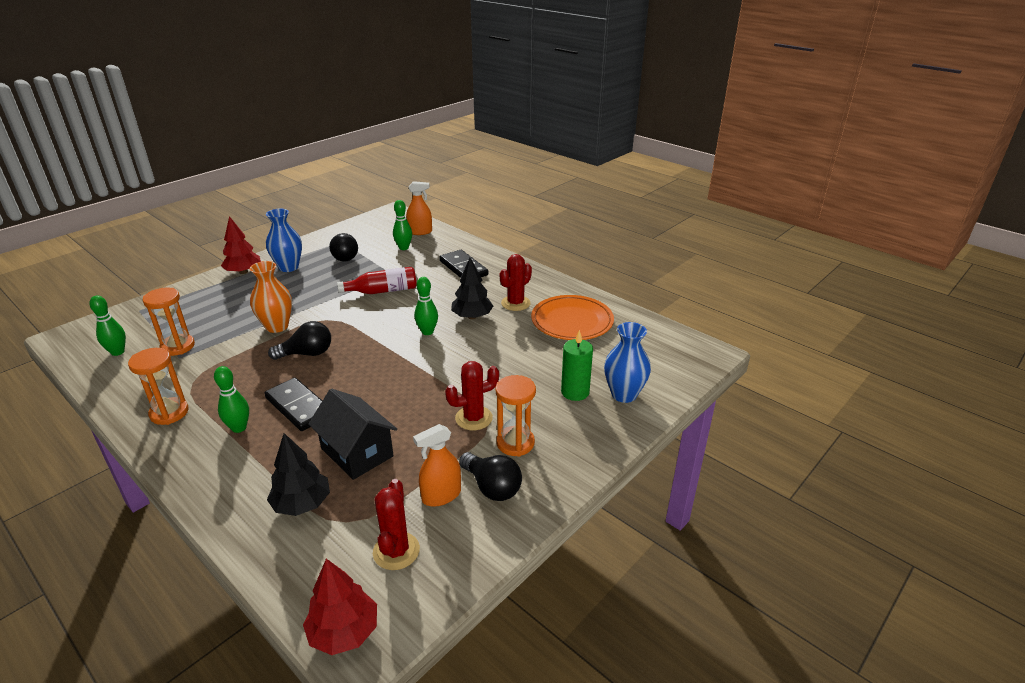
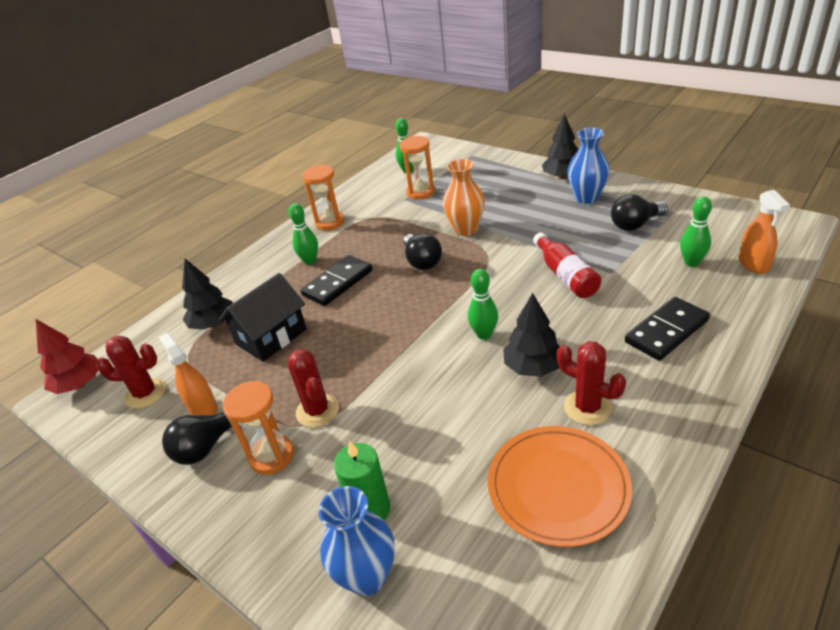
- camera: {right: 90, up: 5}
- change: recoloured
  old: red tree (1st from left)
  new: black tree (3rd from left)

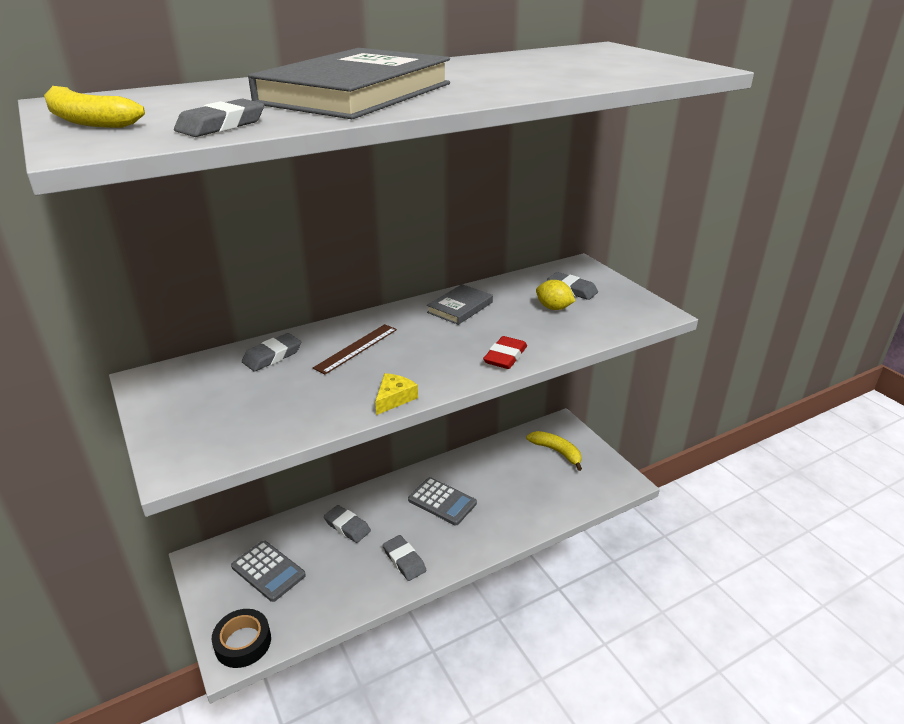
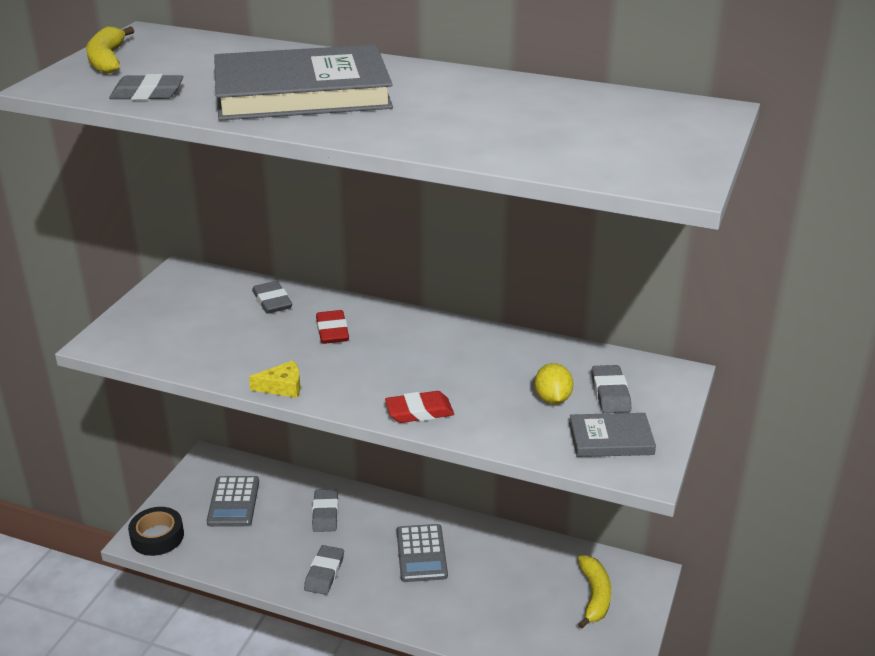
- camera: {right: 50, up: 0}
- change: turned
  old: grey eraser (2nd from left)
  degrees: 60
- change: replaced
  old: brown ruler
  new: red eraser (1st from left)
- change: moved
  old: grey book (2nd from left)

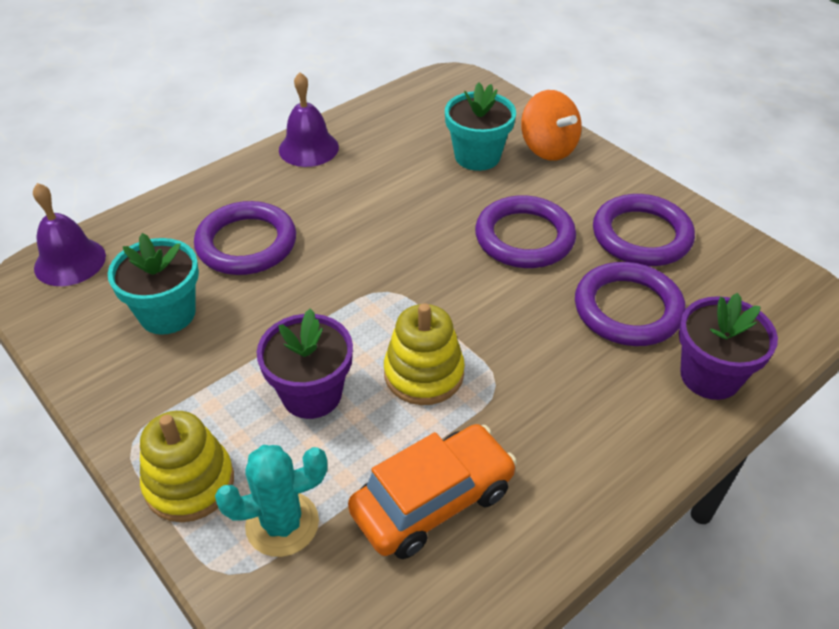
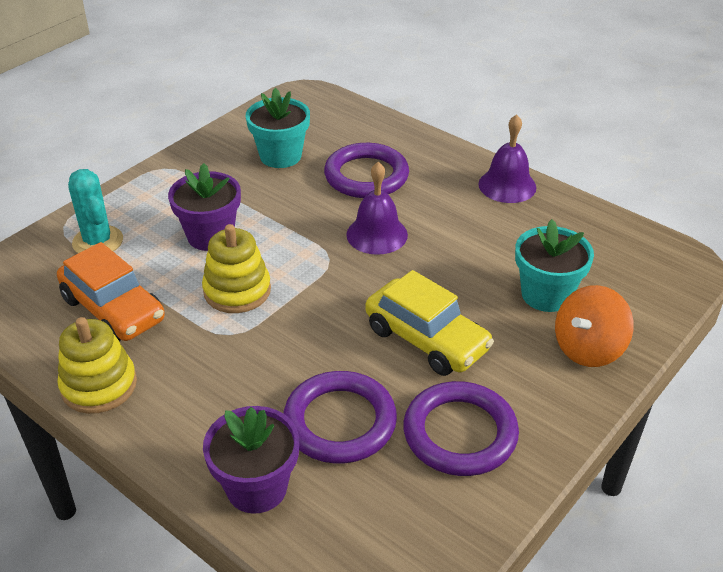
- camera: {right: 80, up: -5}
- change: moved
  old: purple bell (1st from left)
- change: moved
  old: yellow stacking toy (1st from left)
- change: replaced
  old: purple ring (2nd from left)
  new: yellow car

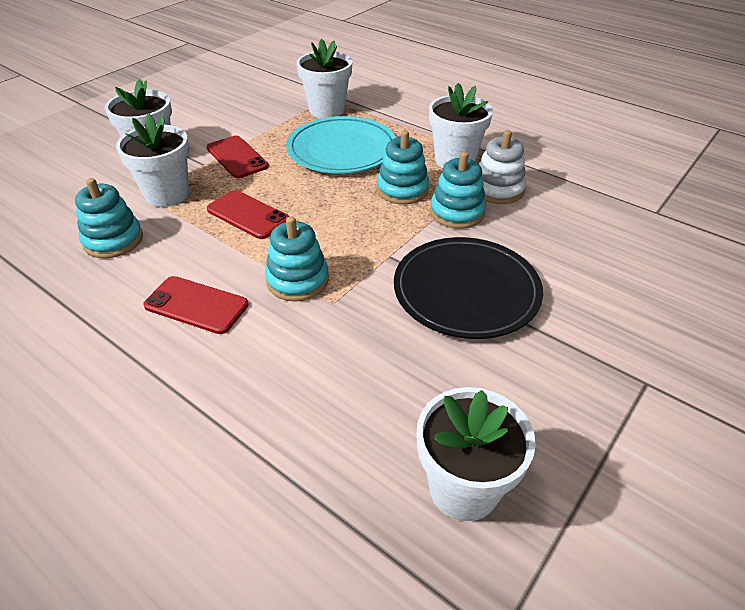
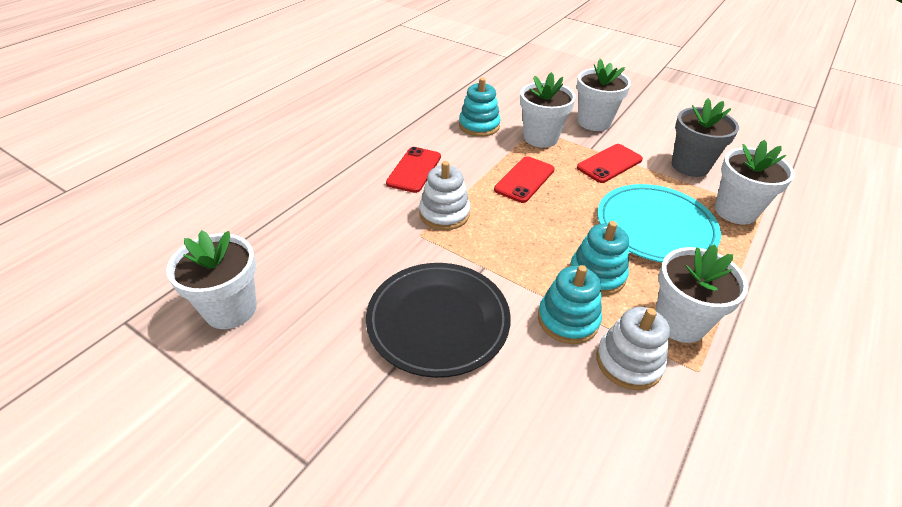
- camera: {right: 85, up: 0}
- change: recoloured
  old: turquoise stacking toy (2nd from left)
  new: white stacking toy (1st from left)
- change: added
  new: grey flower pot

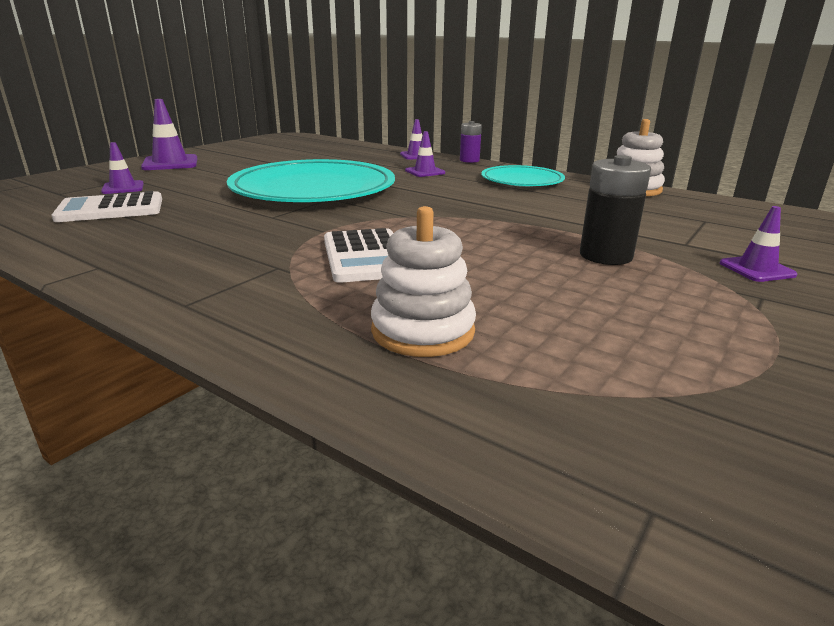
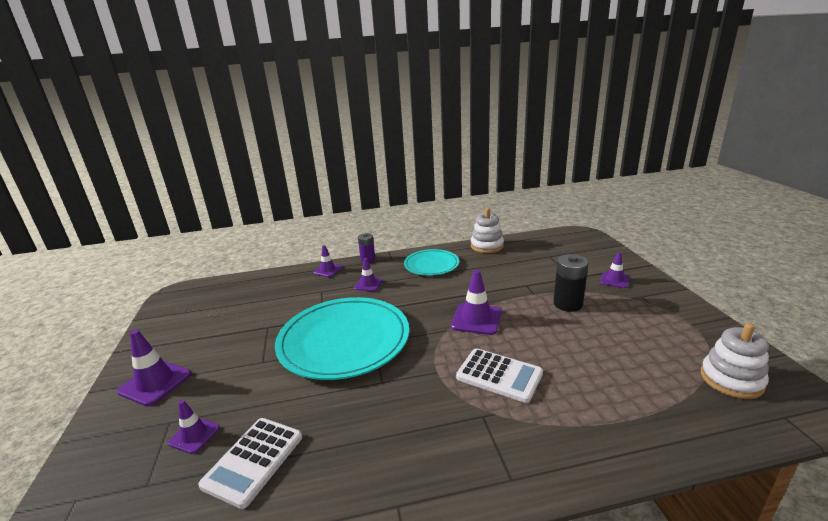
- camera: {right: -45, up: 0}
- change: moved
  old: white stacking toy (1st from left in the first image)
  new: white stacking toy (2nd from left)
- change: added
  new: purple traffic cone (5th from left)

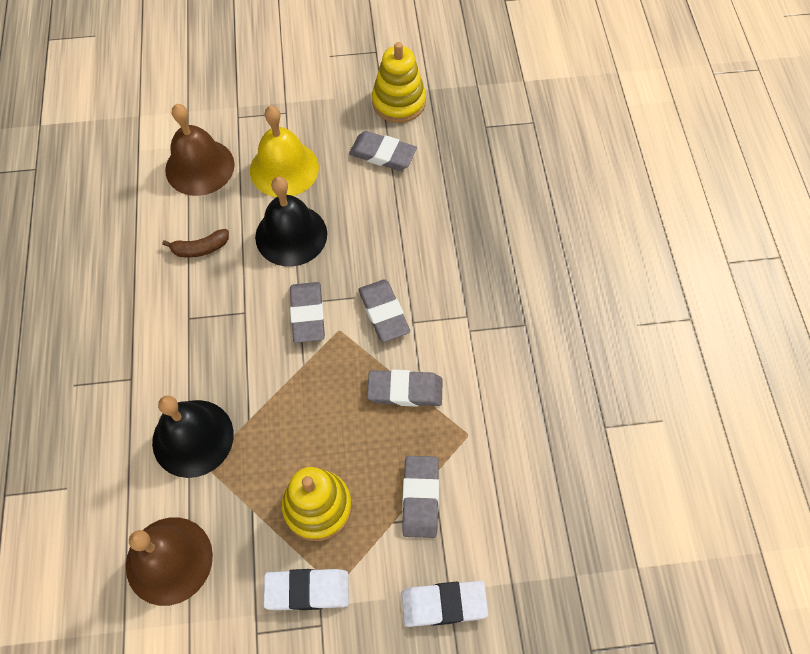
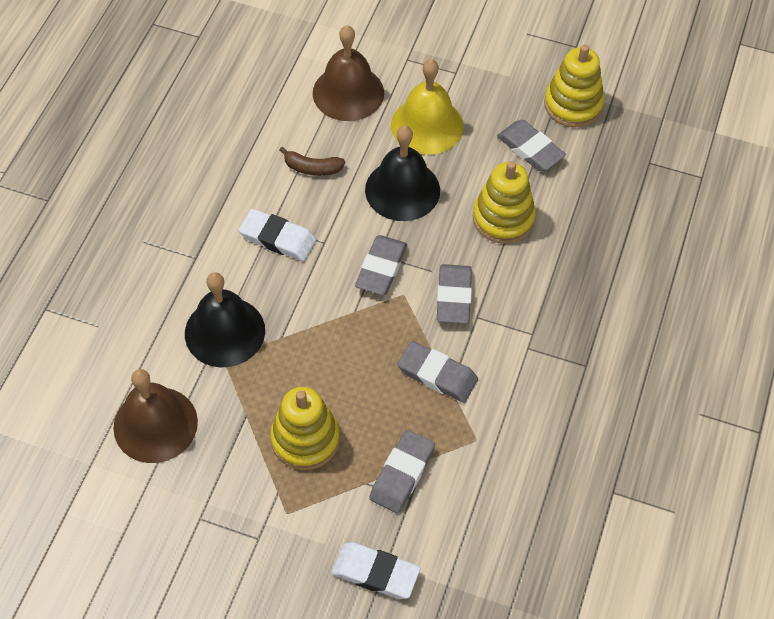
- camera: {right: 25, up: -5}
- change: moved
  old: white eraser (1st from left)
- change: added
  new: yellow stacking toy (2nd from left)

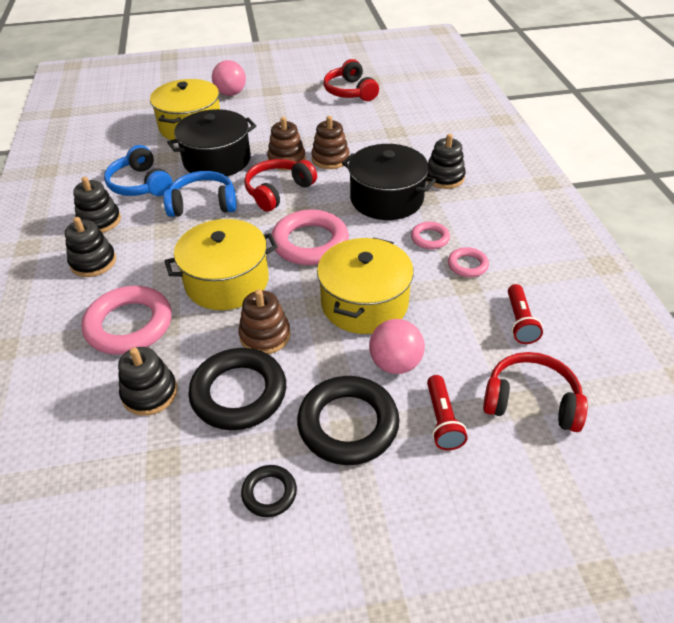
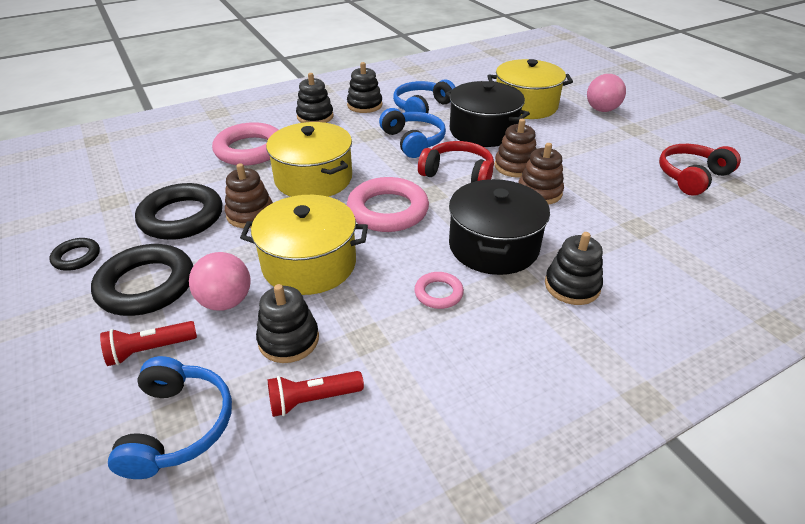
- camera: {right: 70, up: -5}
- change: moved
  old: black stacking toy (3rd from left in the first image)
  new: black stacking toy (1st from left)
- change: removed
  old: pink ring (4th from left)
- change: recoloured
  old: red headphones (3rd from left)
  new: blue headphones (1st from left)

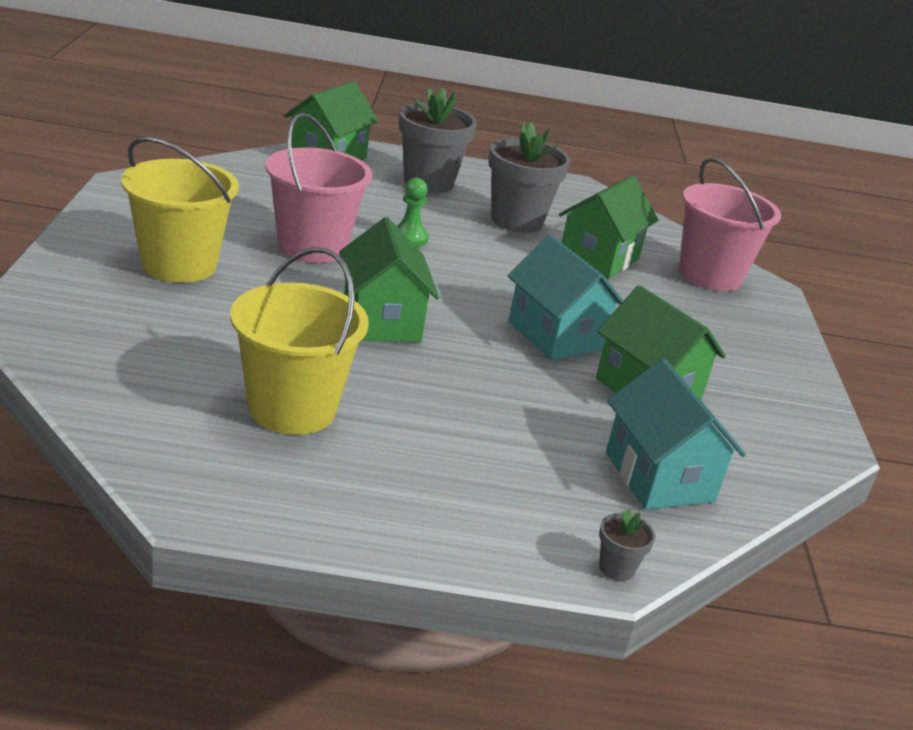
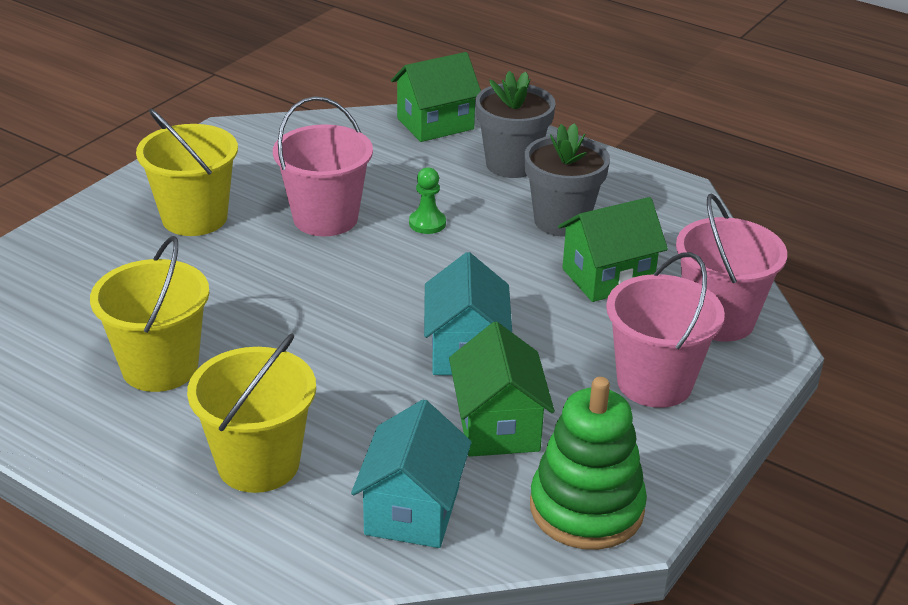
- camera: {right: 35, up: 5}
- change: removed
  old: green house (2nd from left)
- change: removed
  old: grey flower pot (3rd from left)
- change: added
  new: yellow bucket (3rd from left)
- change: added
  new: green stacking toy
- change: added
  new: pink bucket (2nd from left)

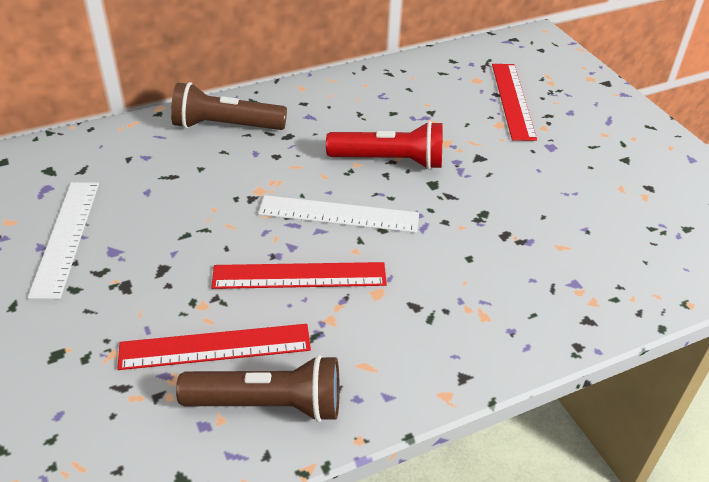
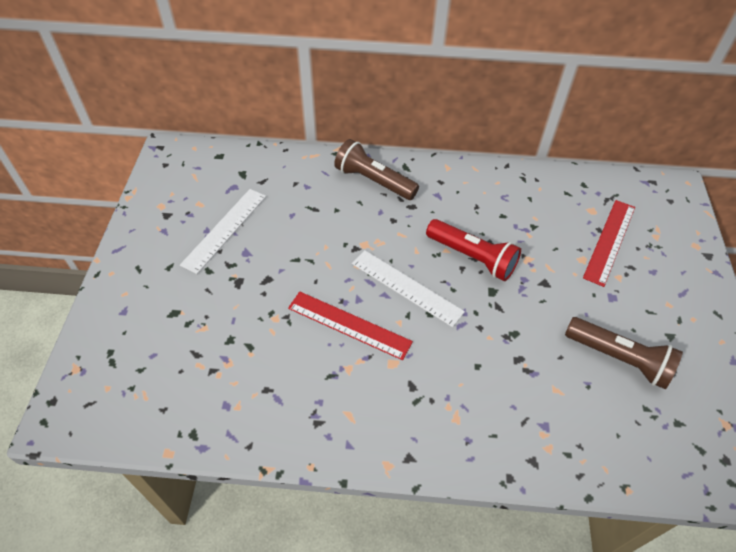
- camera: {right: 30, up: 10}
- change: removed
  old: red ruler (1st from left)
- change: moved
  old: brown flashlight (2nd from left)

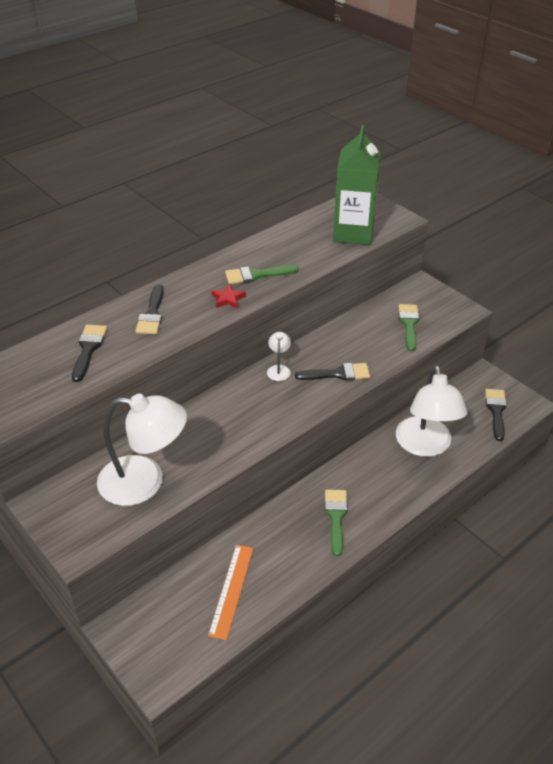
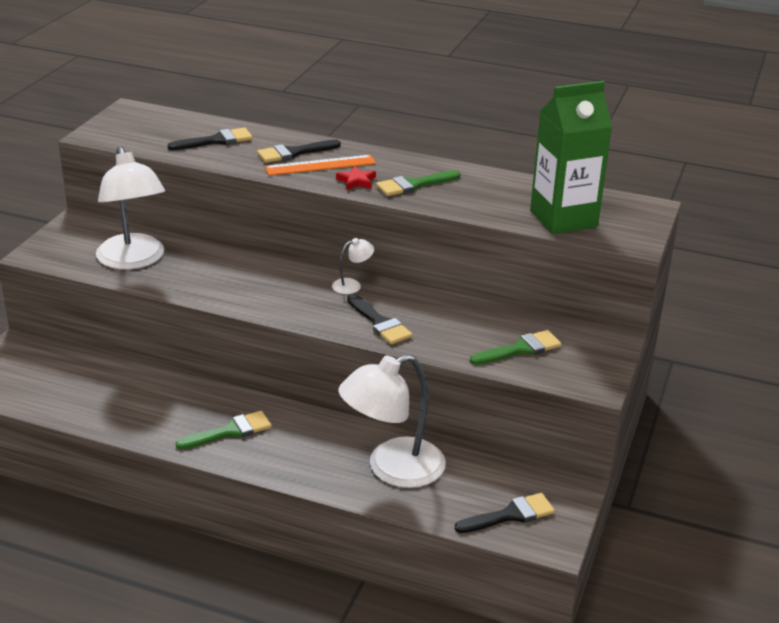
- camera: {right: 60, up: -10}
- change: moved
  old: orange ruler
- change: turned
  old: green brush (1st from left in the first image)
  degrees: -75

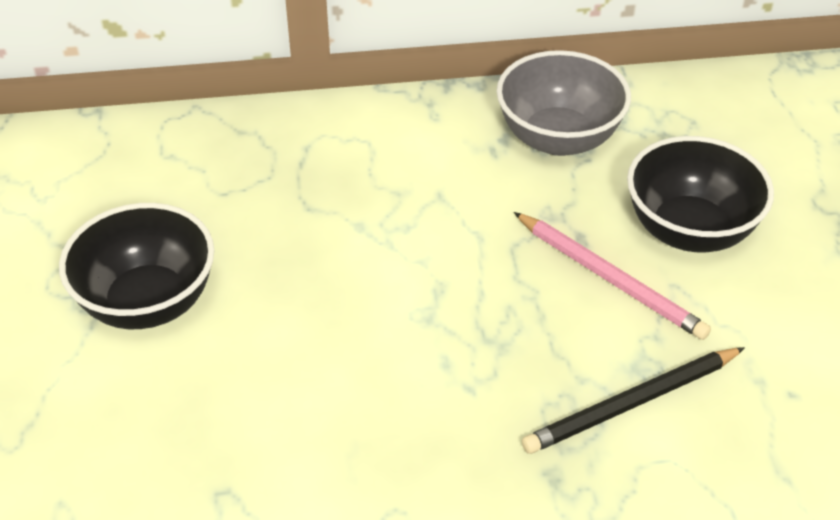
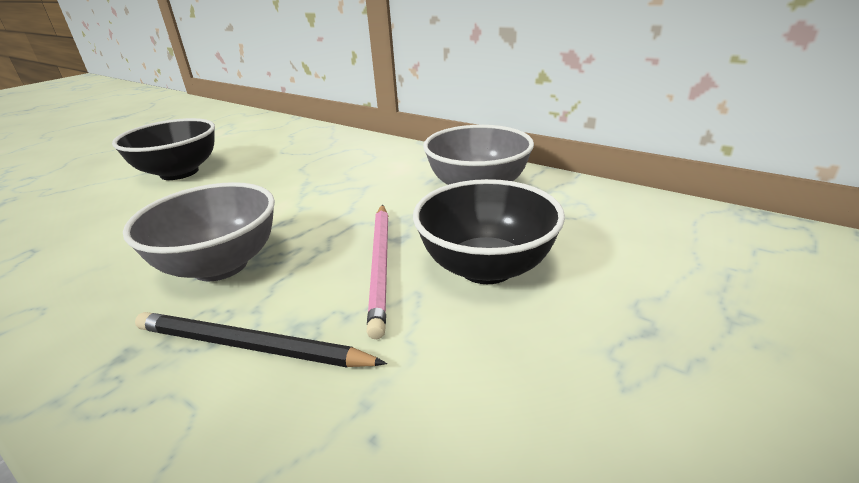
- camera: {right: 45, up: -15}
- change: added
  new: grey bowl (1st from left)

